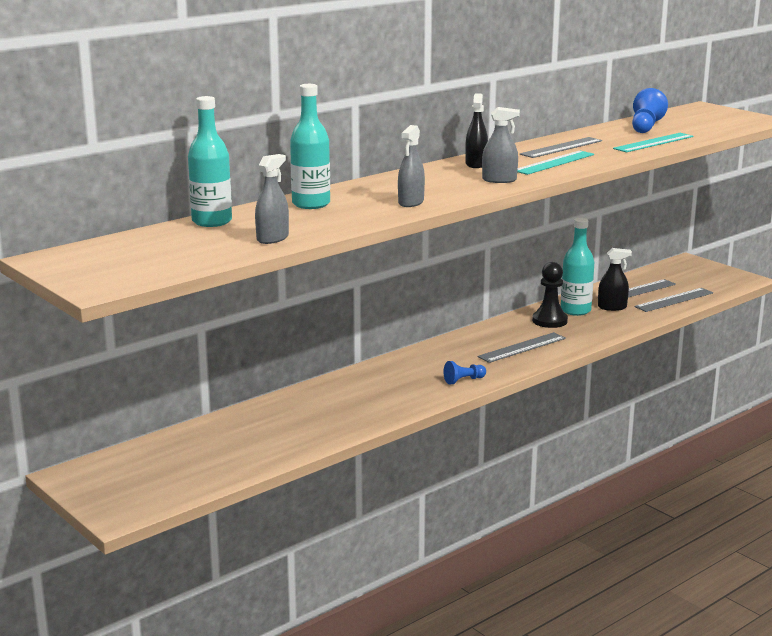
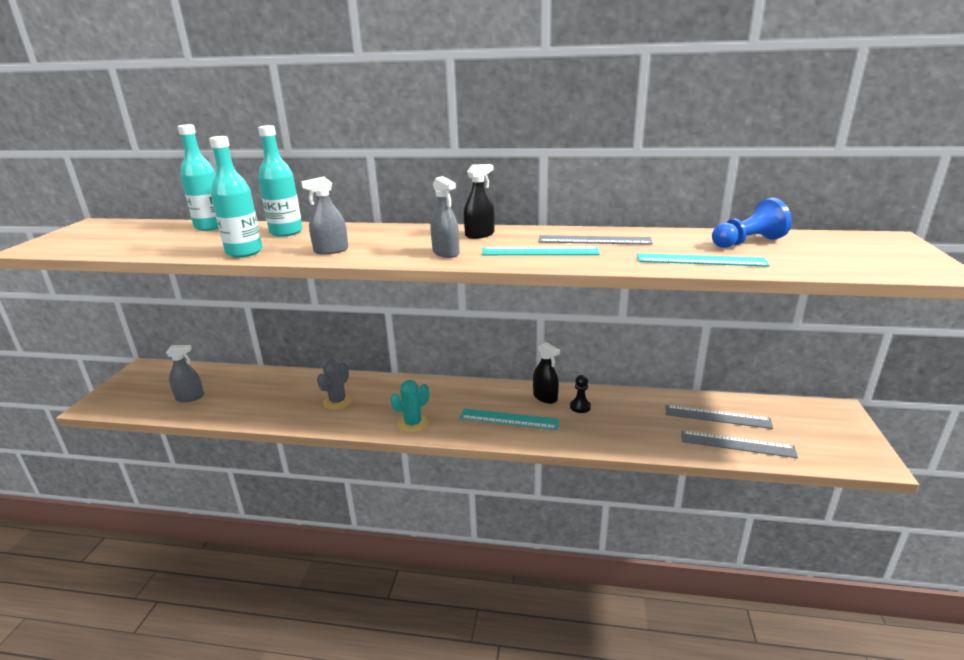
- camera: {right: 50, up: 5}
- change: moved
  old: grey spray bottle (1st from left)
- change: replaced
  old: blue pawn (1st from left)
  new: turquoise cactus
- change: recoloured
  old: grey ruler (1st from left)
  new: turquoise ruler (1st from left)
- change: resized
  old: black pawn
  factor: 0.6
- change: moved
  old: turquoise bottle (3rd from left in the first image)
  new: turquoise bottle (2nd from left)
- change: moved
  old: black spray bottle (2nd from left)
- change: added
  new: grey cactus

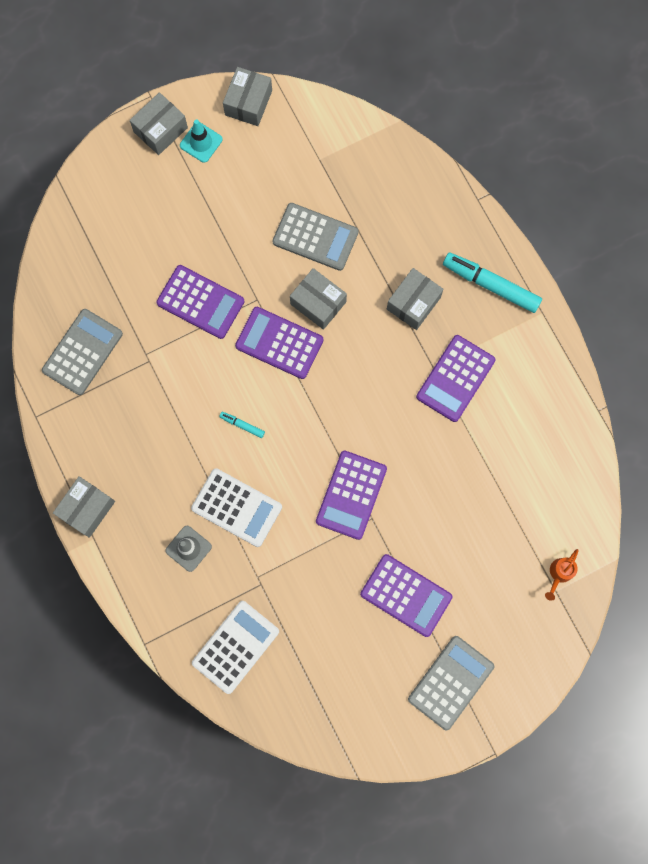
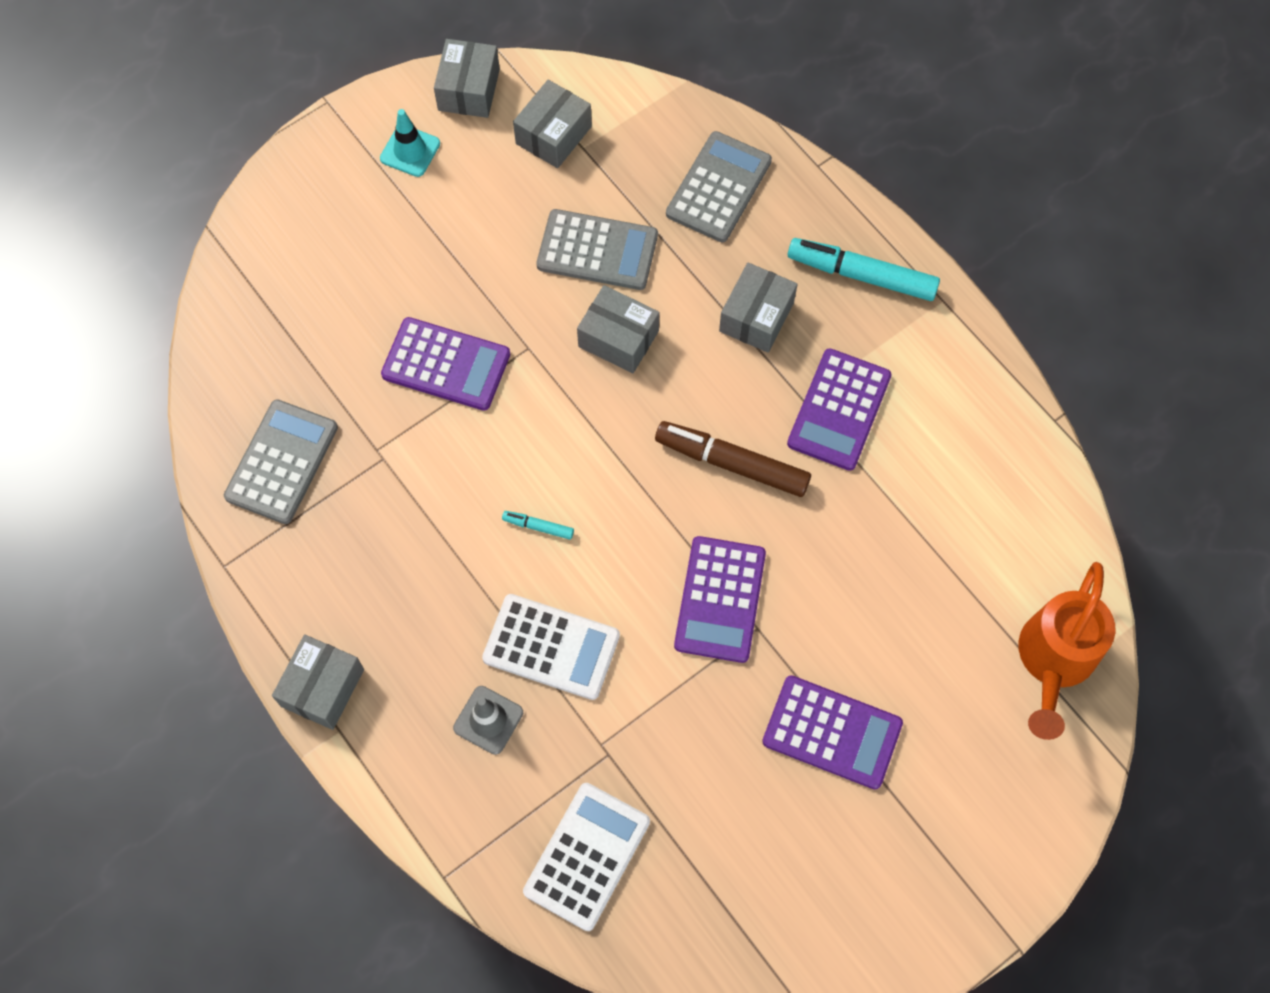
- camera: {right: -10, up: -10}
- change: moved
  old: grey box (2nd from left in the first image)
  new: grey box (3rd from left)
- change: removed
  old: purple calculator (2nd from left)
- change: moved
  old: grey calculator (3rd from left)
- change: resized
  old: orange watering can
  factor: 2.17
- change: added
  new: brown marker

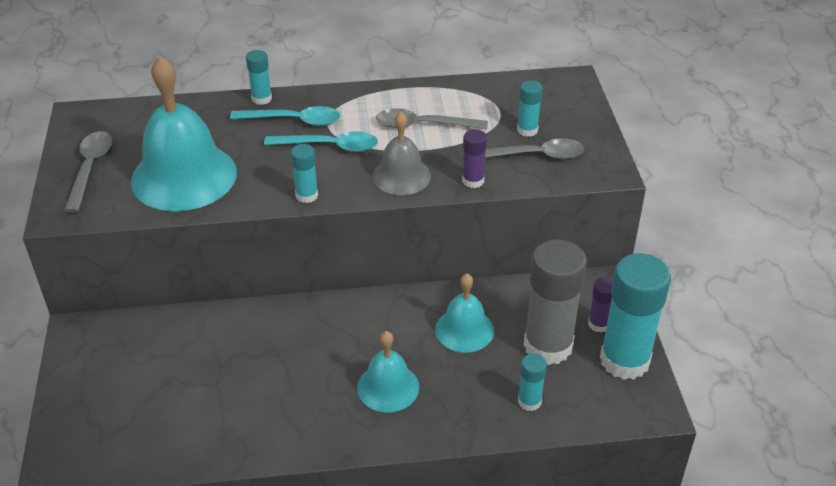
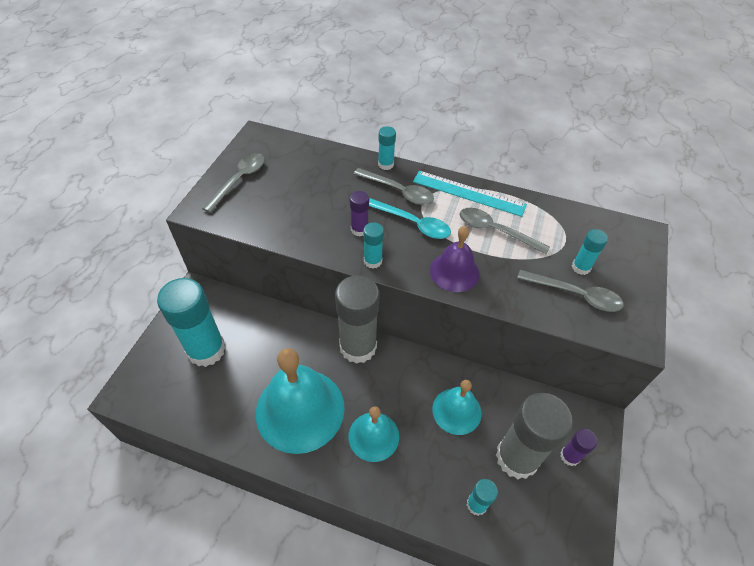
- camera: {right: 25, up: 10}
- change: moved
  old: turquoise bell (1st from left)
- change: recoloured
  old: turquoise spoon (1st from left)
  new: grey spoon (2nd from left)
- change: recoloured
  old: grey bell
  new: purple bell
- change: moved
  old: purple glue stick (1st from left)
- change: moved
  old: turquoise glue stick (5th from left in the first image)
  new: turquoise glue stick (1st from left)
- change: added
  new: grey glue stick (1st from left)
- change: added
  new: turquoise ruler

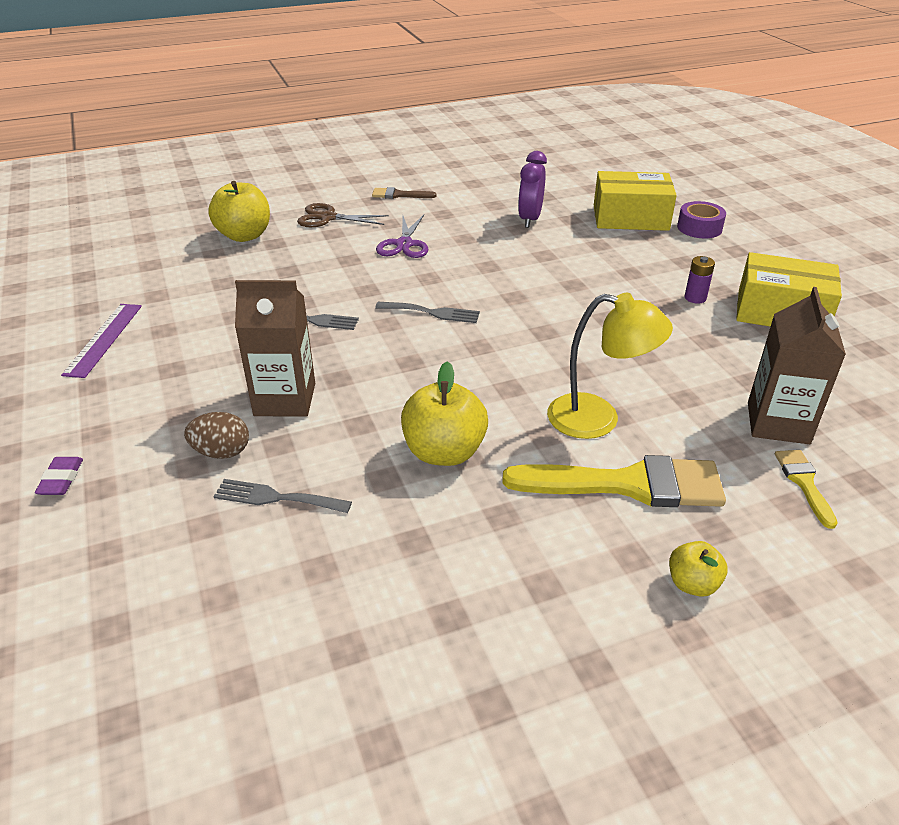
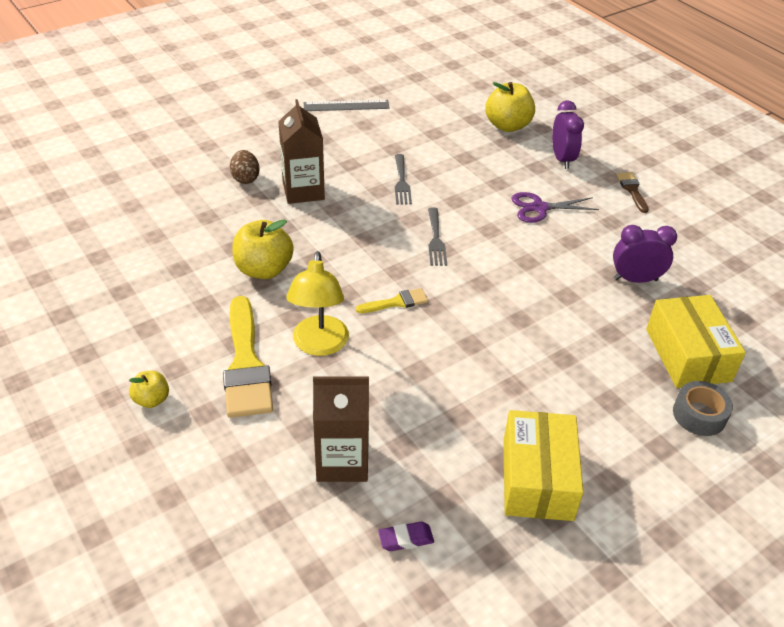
- camera: {right: 75, up: 5}
- change: moved
  old: purple eraser
- change: recoloured
  old: purple ruler
  new: grey ruler
- change: removed
  old: grey fork (1st from left)
- change: replaced
  old: brown scissors
  new: purple clock (1st from left)
- change: recoloured
  old: purple tape
  new: grey tape
- change: removed
  old: purple battery
- change: moved
  old: yellow brush (2nd from left)

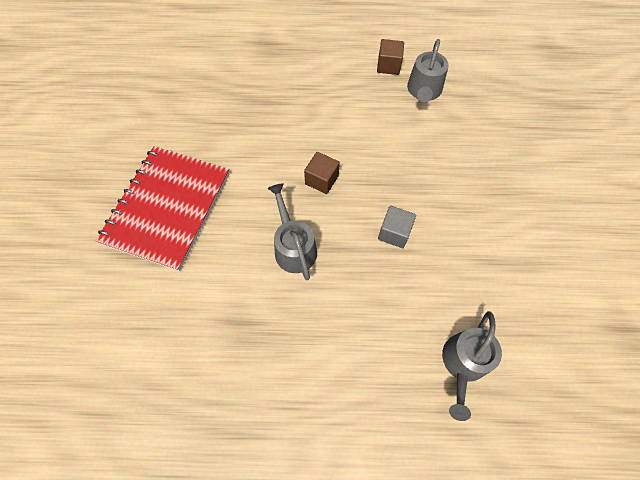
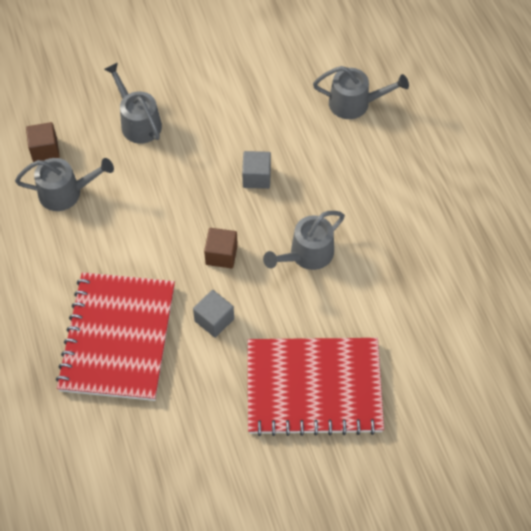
- camera: {right: -110, up: -5}
- change: moved
  old: brown cube (2nd from left in the first image)
  new: brown cube (1st from left)
- change: added
  new: red notebook (1st from left)
- change: added
  new: grey watering can (2nd from left)
- change: added
  new: grey cube (1st from left)

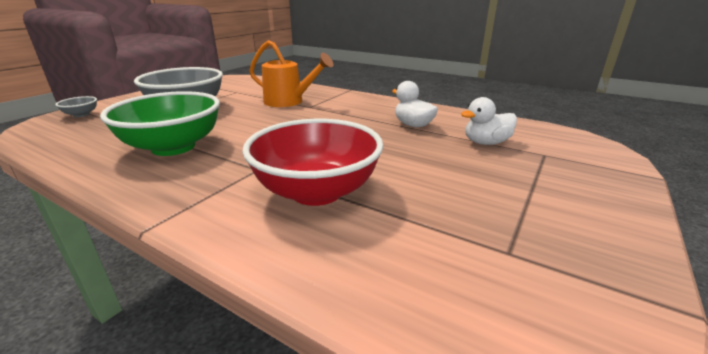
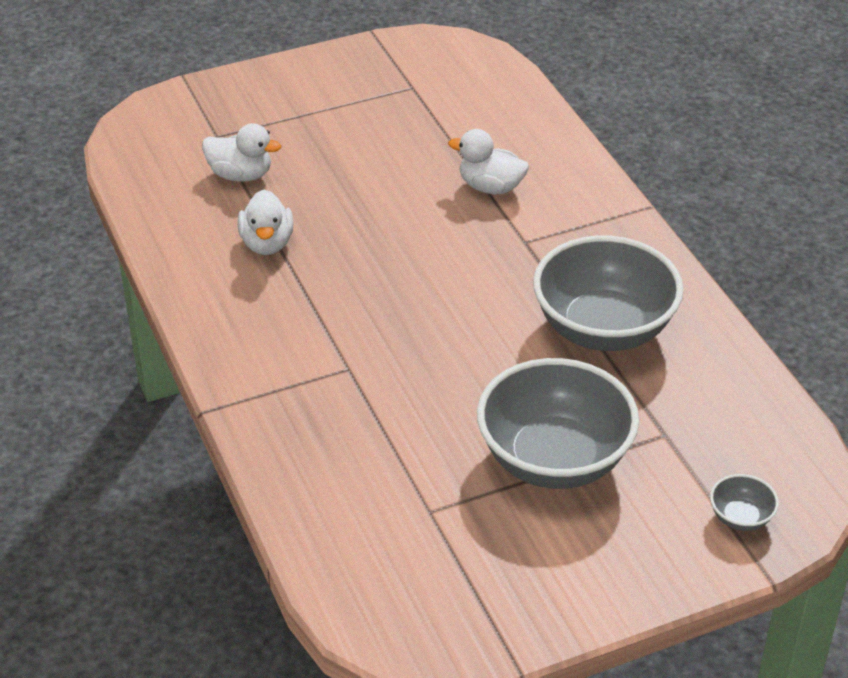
- camera: {right: -145, up: 15}
- change: recoloured
  old: green bowl
  new: grey bowl (2nd from left)
- change: replaced
  old: red bowl
  new: white duck (3rd from left)
- change: removed
  old: orange watering can

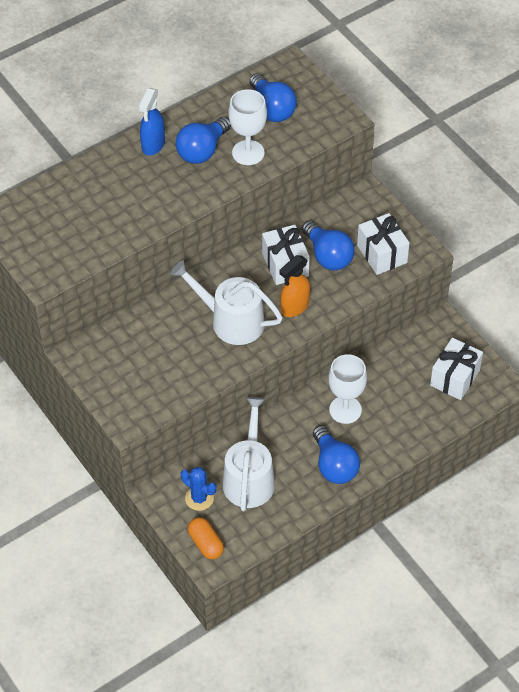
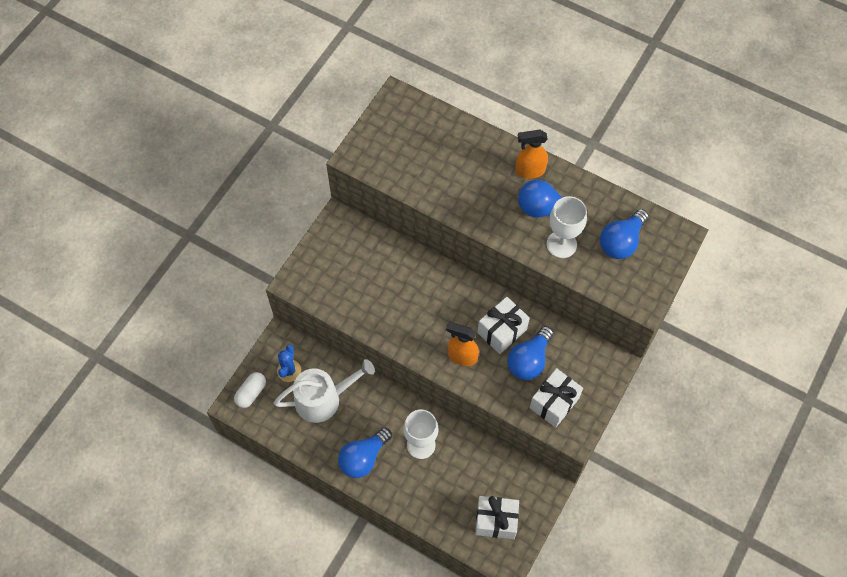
- camera: {right: 65, up: 10}
- change: recoloured
  old: blue spray bottle
  new: orange spray bottle (2nd from left)
- change: removed
  old: white watering can (1st from left)
- change: recoloured
  old: orange capsule
  new: white capsule

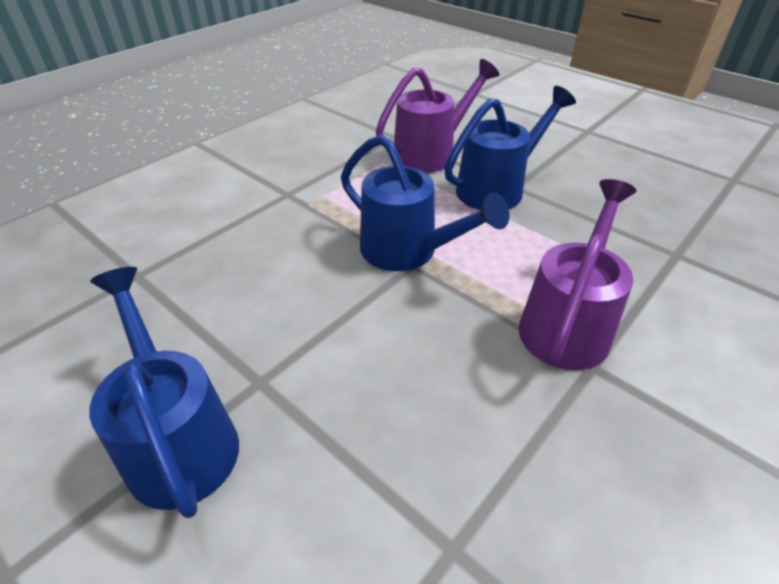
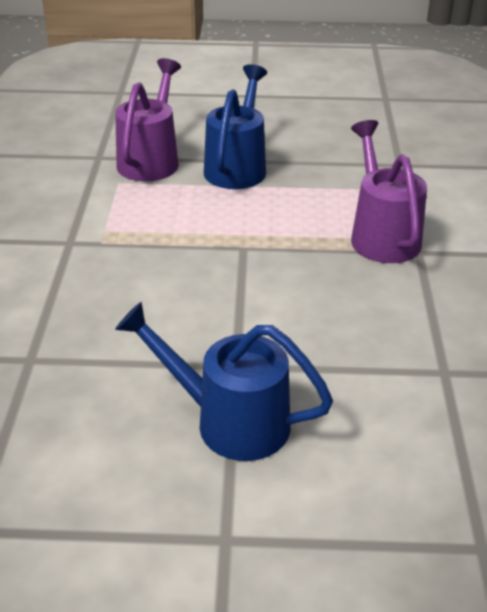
- camera: {right: -40, up: -5}
- change: removed
  old: blue watering can (2nd from left)

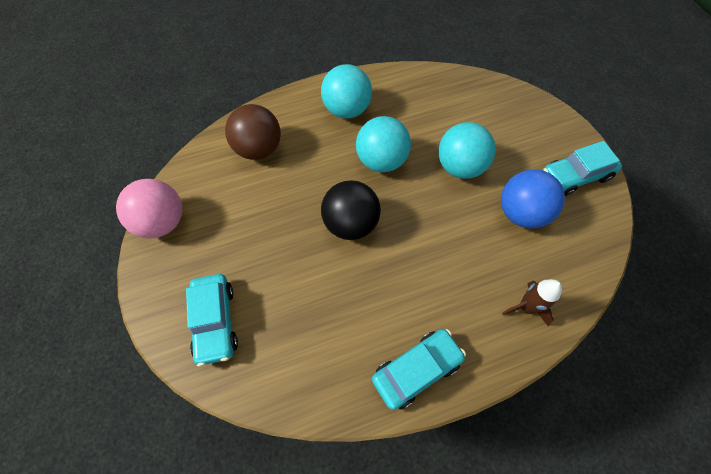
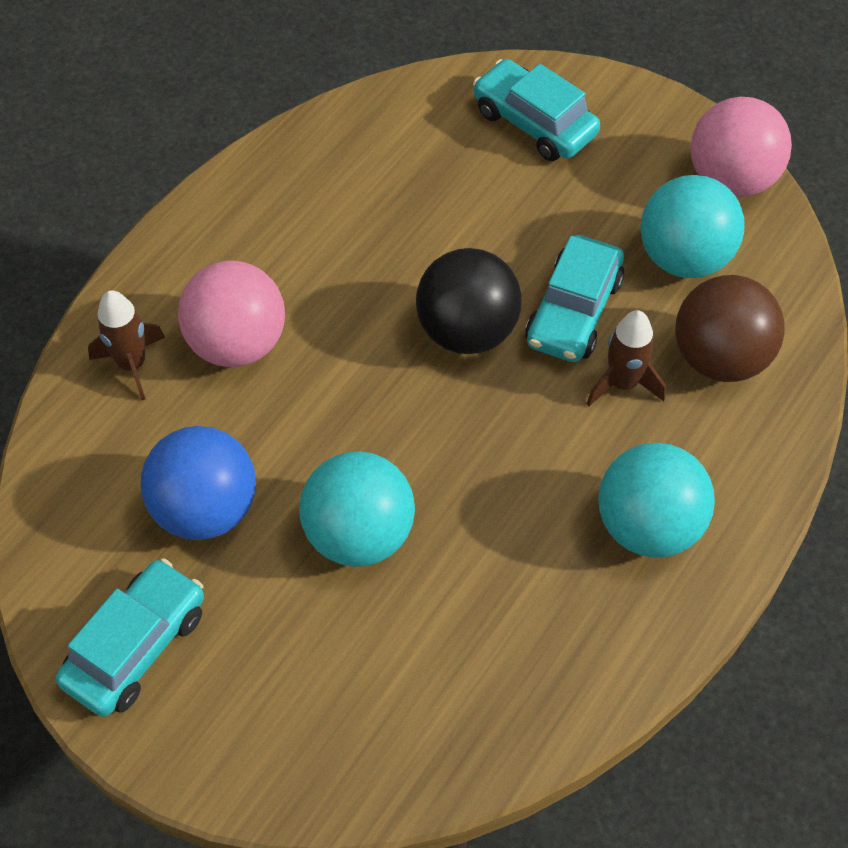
- camera: {right: 145, up: -5}
- change: moved
  old: turquoise ball (2nd from left in the first image)
  new: turquoise ball (3rd from left)
- change: moved
  old: turquoise car (2nd from left in the first image)
  new: turquoise car (3rd from left)
- change: added
  new: pink ball (1st from left)
- change: added
  new: brown rocket (2nd from left)

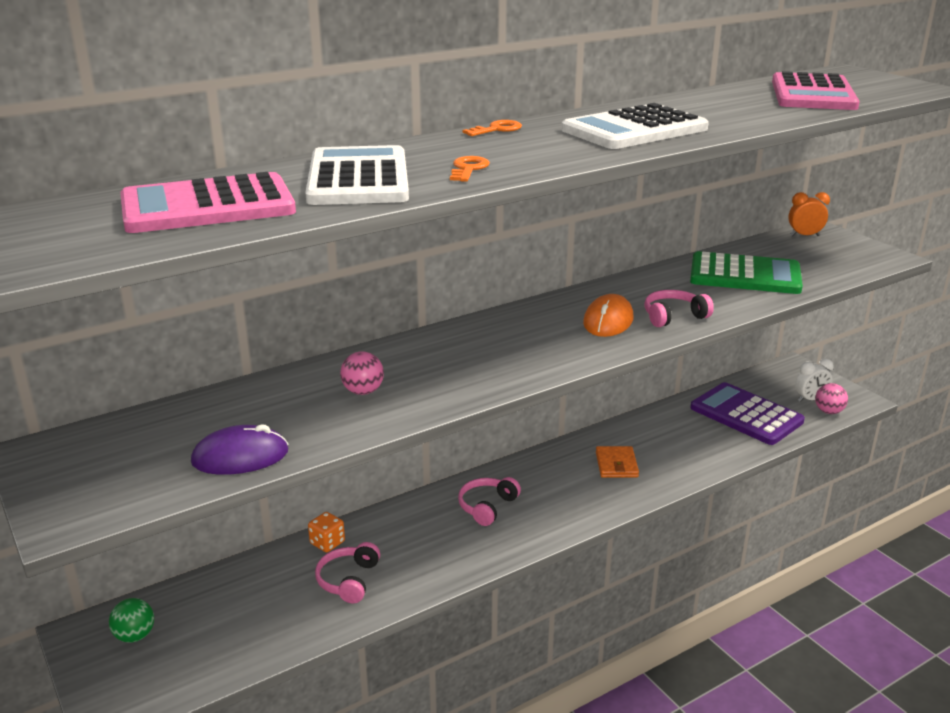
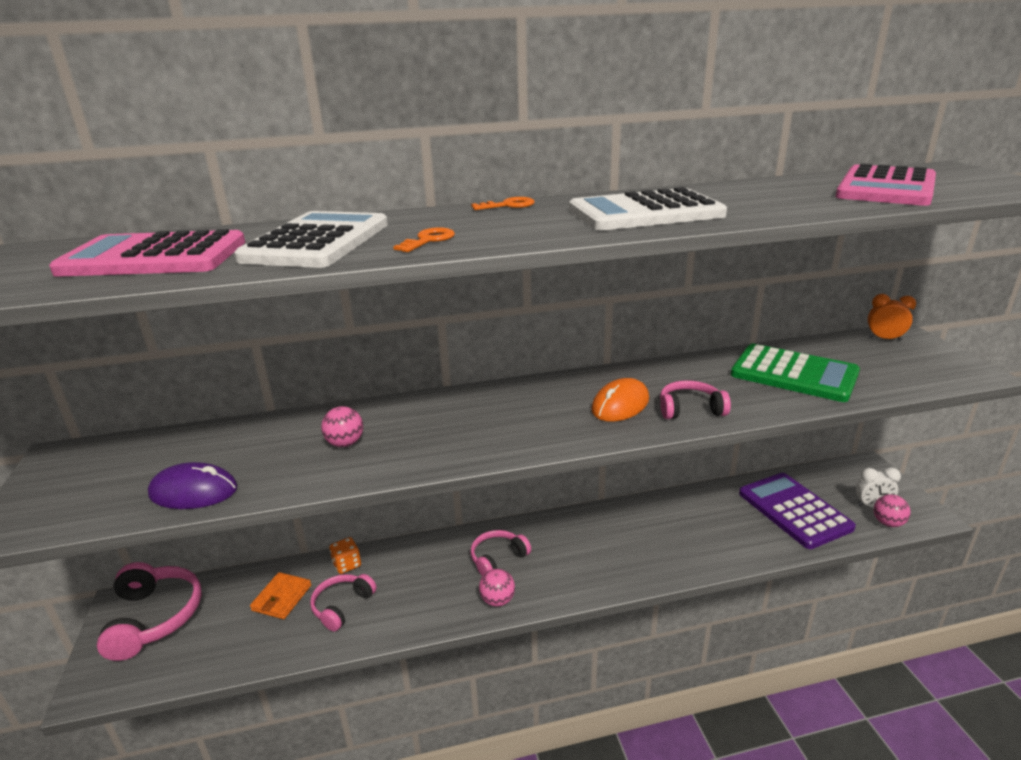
- camera: {right: 20, up: 0}
- change: replaced
  old: green ball
  new: pink headphones (1st from left)
- change: moved
  old: orange wallet
- change: added
  new: pink ball (2nd from left)

